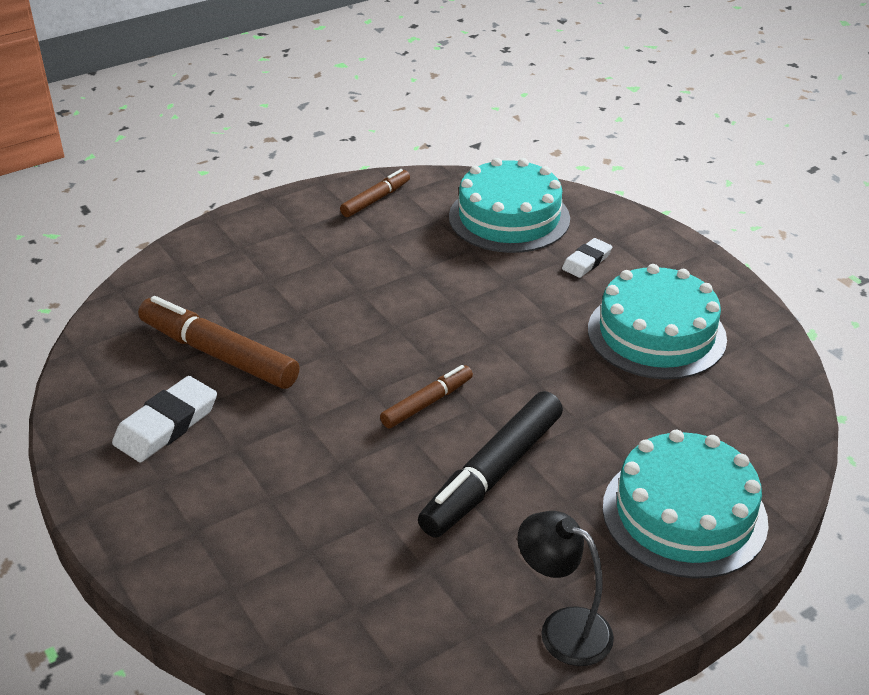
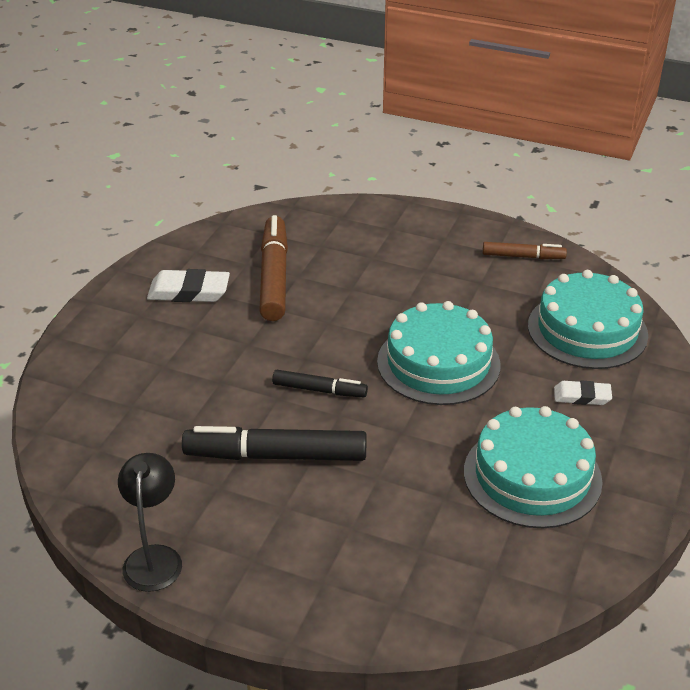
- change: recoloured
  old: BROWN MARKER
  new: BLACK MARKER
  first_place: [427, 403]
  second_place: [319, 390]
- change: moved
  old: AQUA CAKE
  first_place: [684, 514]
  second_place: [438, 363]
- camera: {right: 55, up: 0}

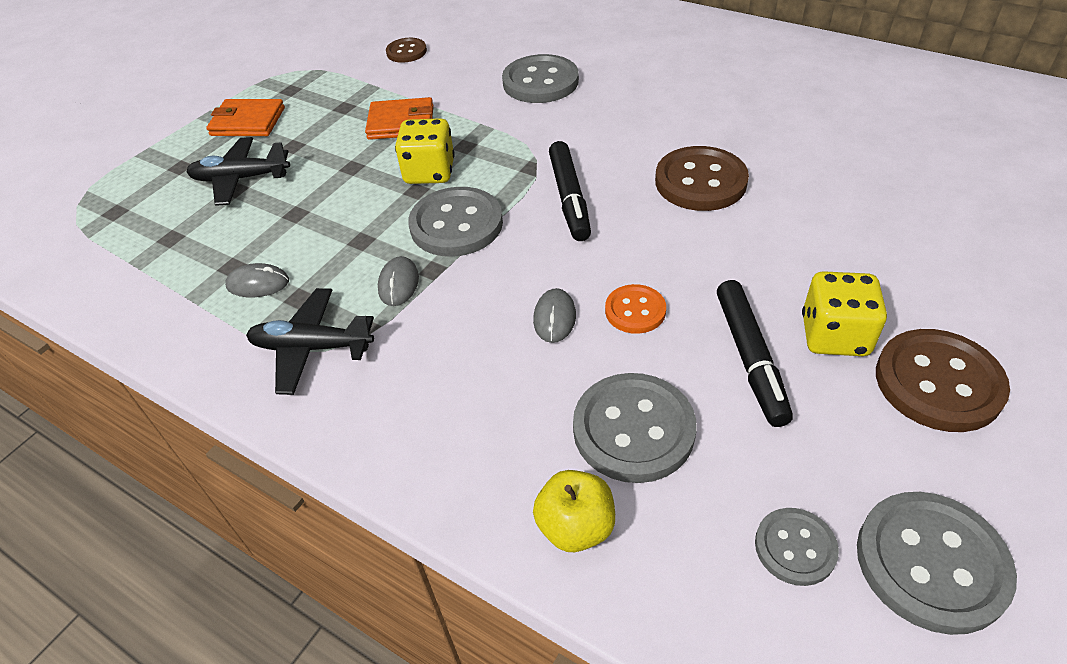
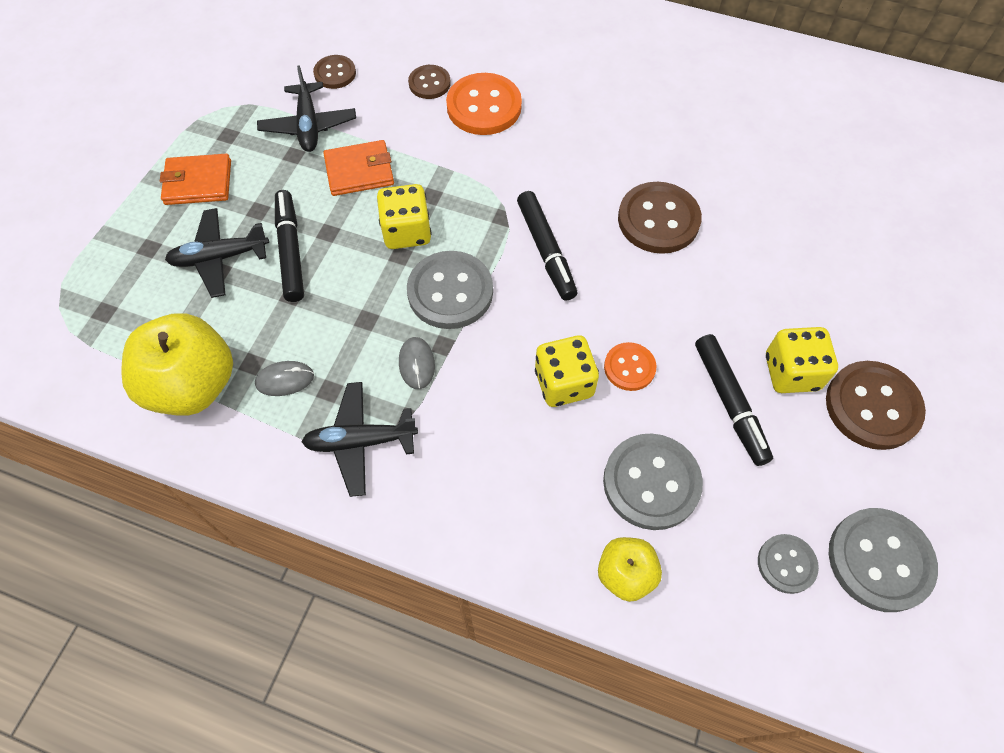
- change: recoloured
  old: GREY BUTTON
  new: ORANGE BUTTON
  first_place: [540, 82]
  second_place: [484, 106]
- change: replaced
  old: GREY PC MOUSE
  new: BRIGHT YELLOW DIE
  first_place: [554, 318]
  second_place: [564, 383]
- change: added
  new: BLACK PLANE
  second_place: [308, 125]
- change: added
  new: BROWN BUTTON
  second_place: [429, 83]
- change: added
  new: BLACK MARKER
  second_place: [290, 251]
- change: added
  new: BRIGHT YELLOW TOY APPLE
  second_place: [193, 385]
- camera: {right: -15, up: 15}

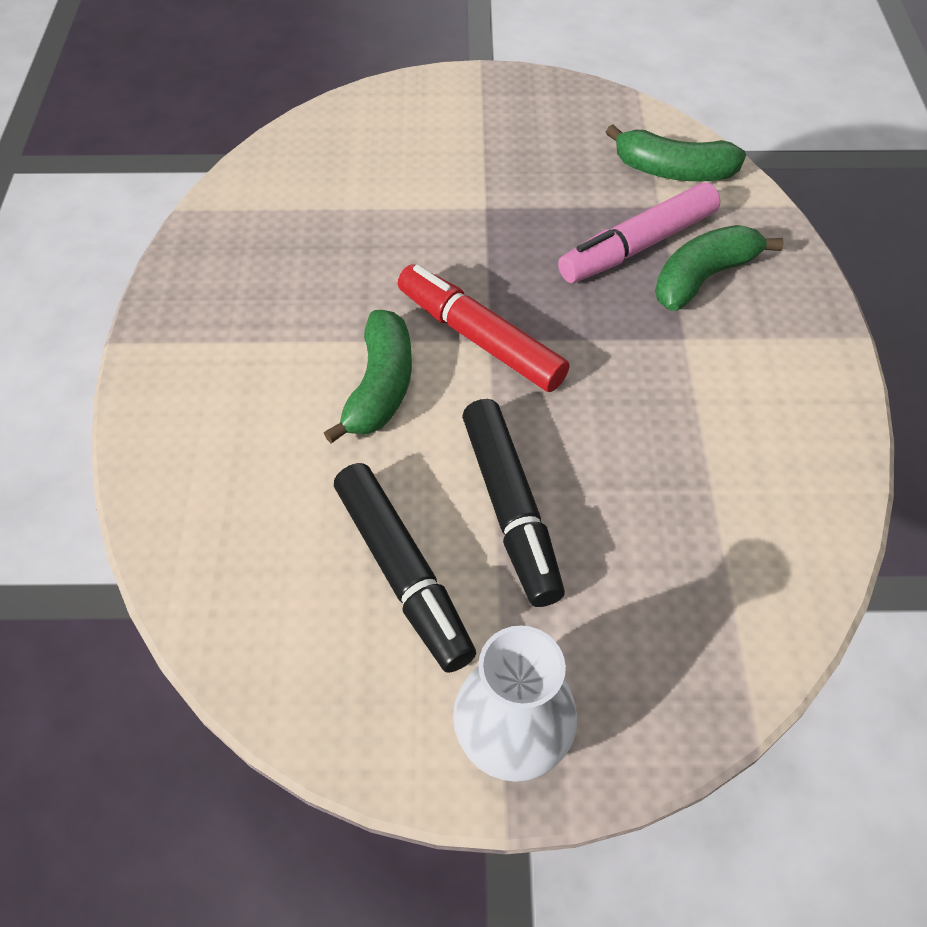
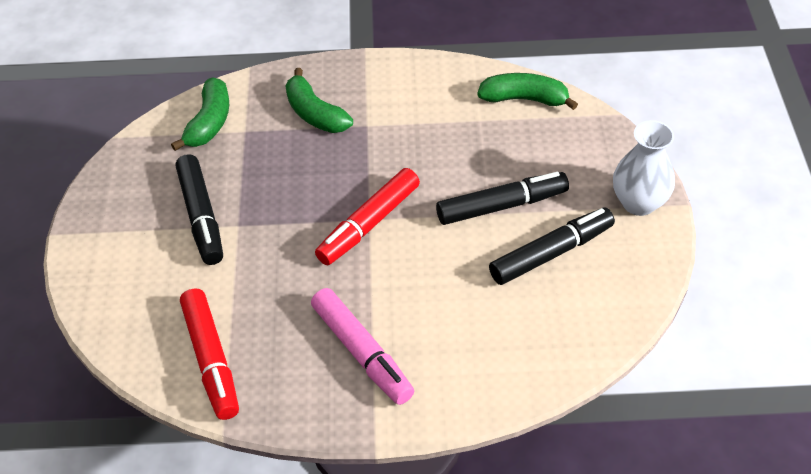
- change: moved
  old: ROSY MARKER
  first_place: [637, 246]
  second_place: [362, 352]
- change: moved
  old: EMERALD BANANA FRUIT
  first_place: [380, 387]
  second_place: [524, 99]
- change: added
  new: BLACK MARKER
  second_place: [201, 216]
- change: added
  new: RED MARKER
  second_place: [211, 360]
- camera: {right: -90, up: -5}

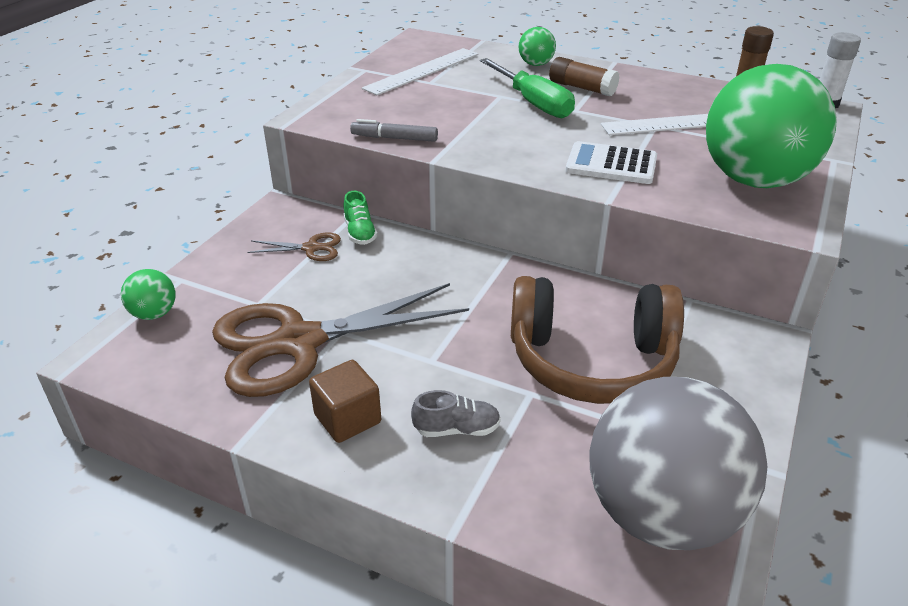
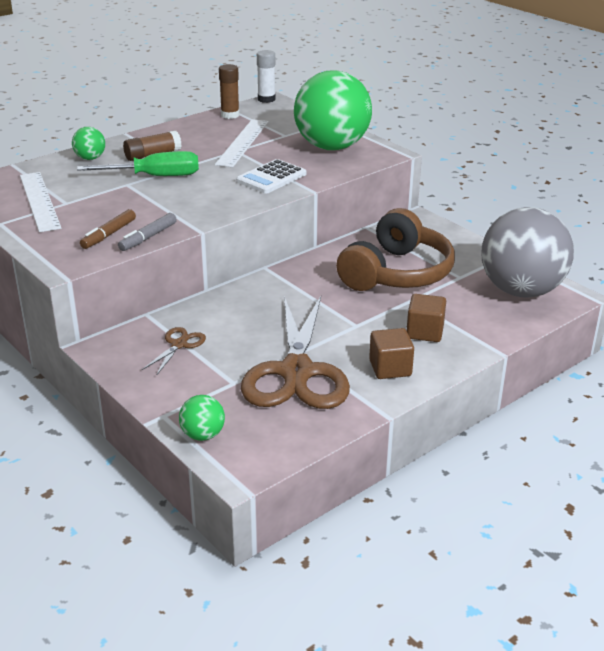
- change: removed
  old: EMERALD SNEAKER
  first_place: [360, 233]
- change: replaced
  old: GREY SNEAKER
  new: BROWN BLOCK
  first_place: [457, 429]
  second_place: [424, 332]
- change: added
  new: BROWN MARKER
  second_place: [108, 234]
- camera: {right: -65, up: -5}

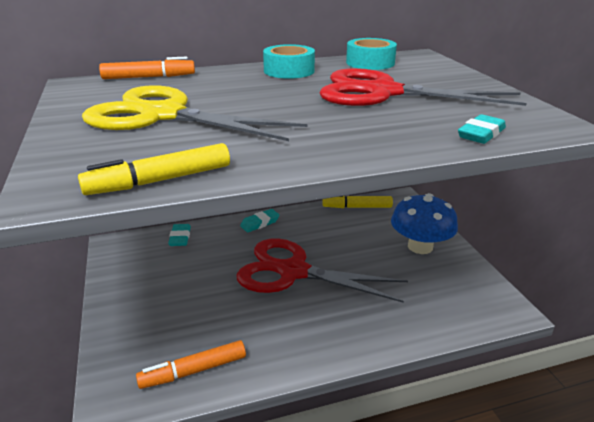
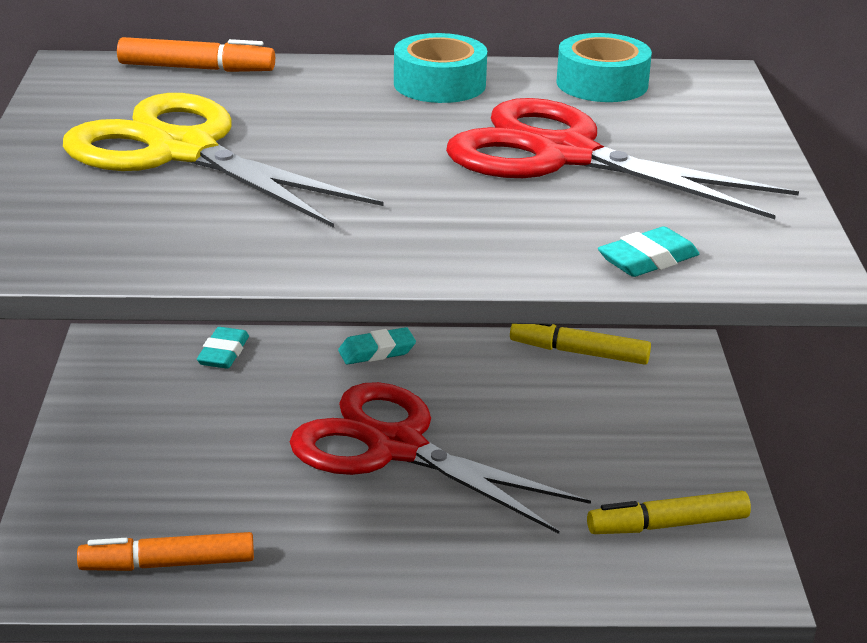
- change: moved
  old: BRIGHT YELLOW MARKER
  first_place: [160, 180]
  second_place: [667, 525]
- change: removed
  old: BLUE MUSHROOM
  first_place: [420, 246]
- camera: {right: 15, up: 0}

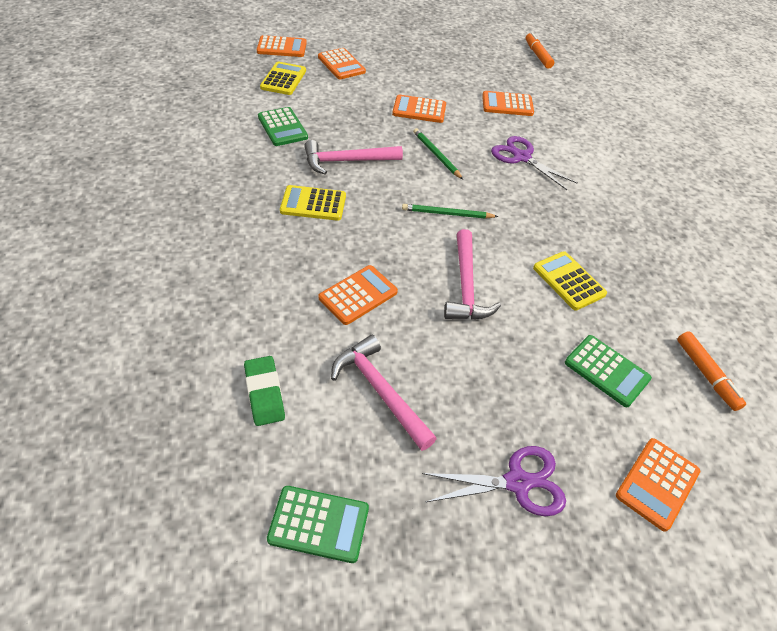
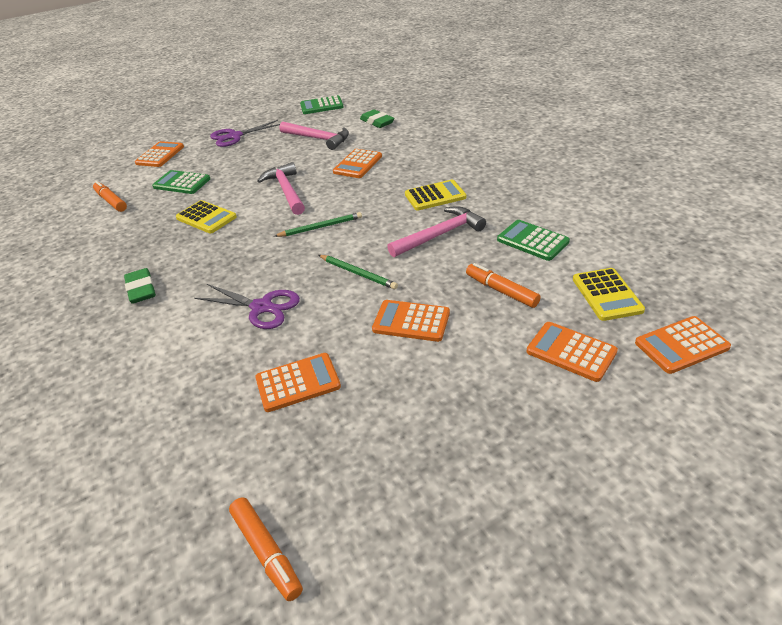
- change: turned
  old: ORANGE CALCULATOR
  first_place: [419, 110]
  second_place: [411, 321]
  degrees: -150
- change: added
  new: ORANGE MARKER
  second_place: [501, 291]
- change: added
  new: EMERALD ERASER
  second_place: [141, 289]
- camera: {right: 165, up: -10}

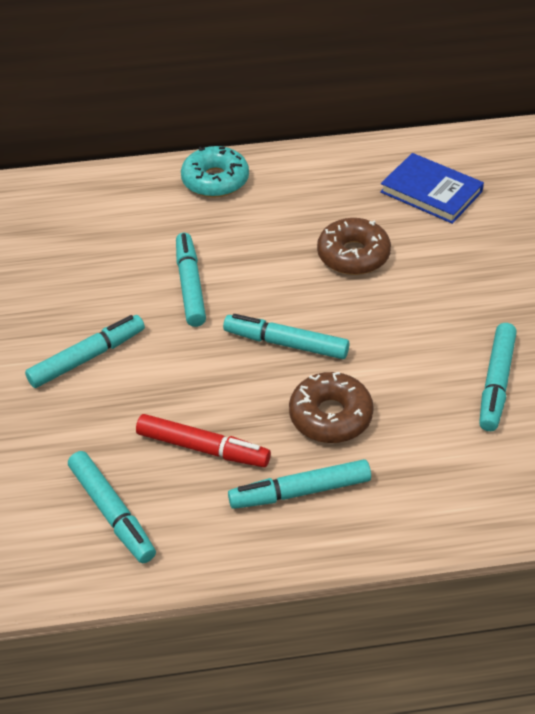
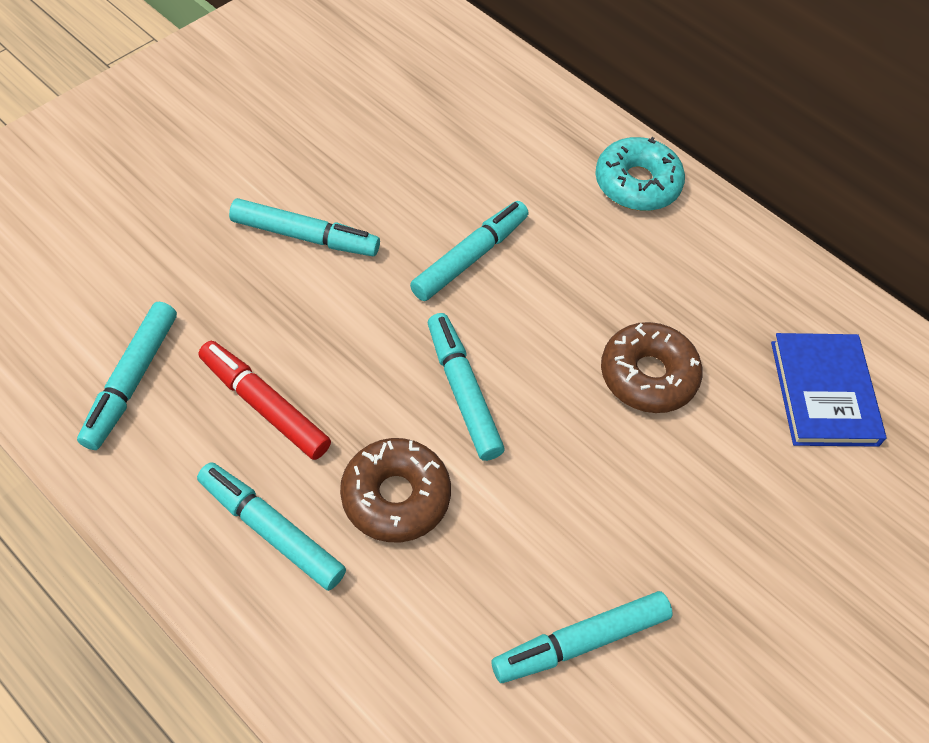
- change: turned
  old: RED MARKER
  first_place: [203, 448]
  second_place: [264, 406]
  degrees: 150
- camera: {right: 45, up: 10}

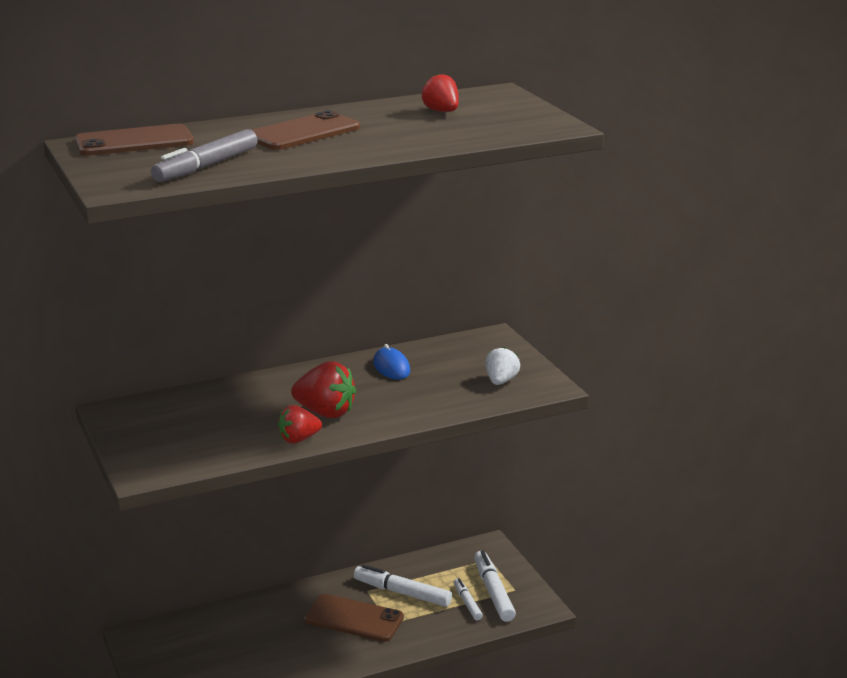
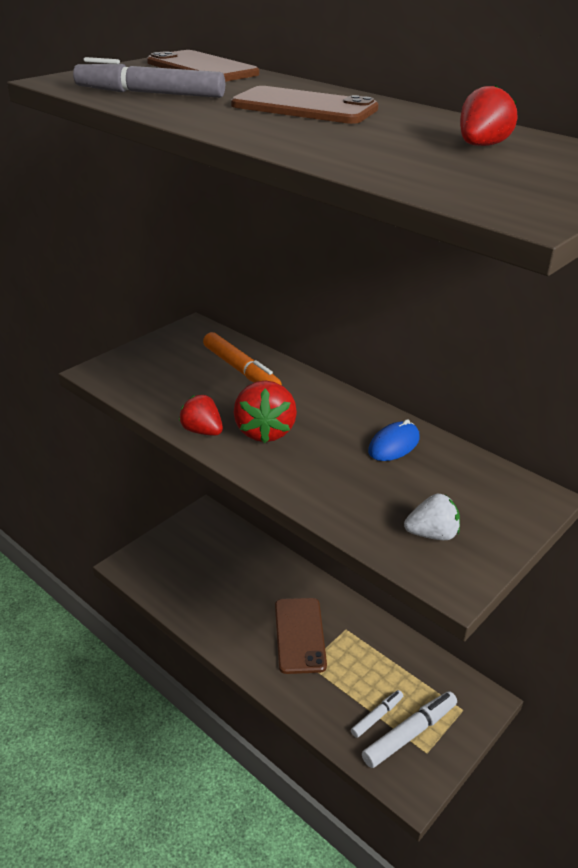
- change: removed
  old: WHITE MARKER
  first_place: [402, 593]
- change: added
  new: ORANGE MARKER
  second_place: [241, 370]
- camera: {right: 65, up: 10}

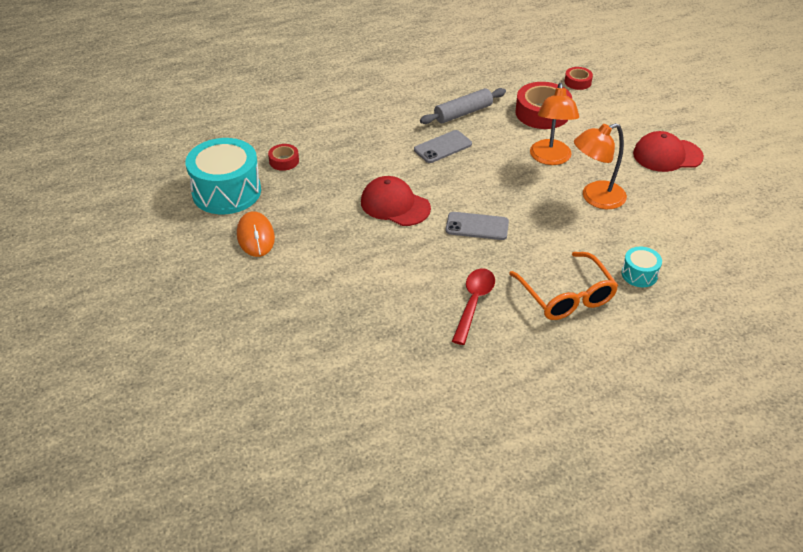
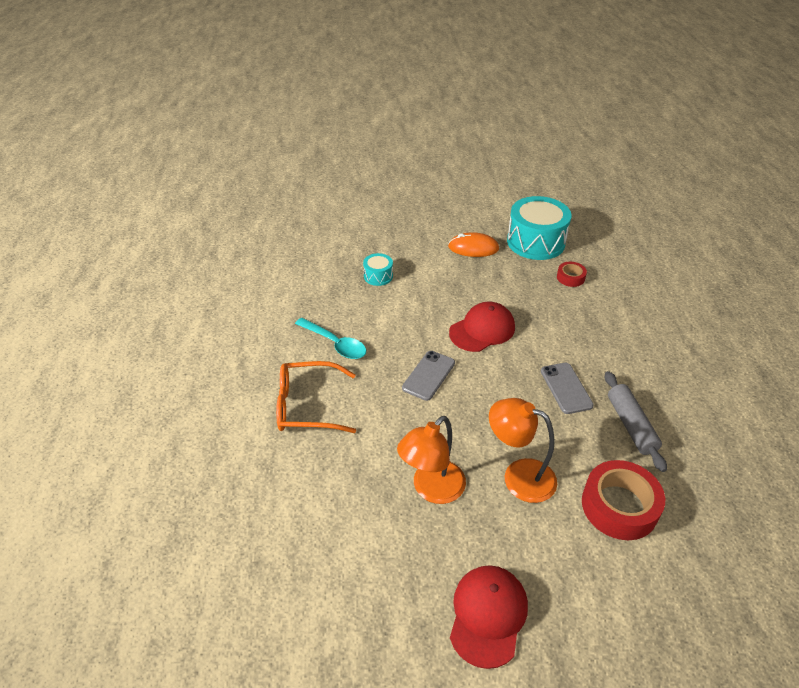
- change: removed
  old: RED ROLL OF TAPE
  first_place: [577, 82]
- change: turned
  old: ORANGE LAMP
  first_place: [595, 198]
  second_place: [432, 489]
  degrees: -135
- change: moved
  old: AQUA SNARE DRUM
  first_place: [639, 274]
  second_place: [378, 276]
- change: recoloured
  old: RED TEASPOON
  new: AQUA TEASPOON
  first_place: [473, 303]
  second_place: [335, 344]
- camera: {right: 110, up: 0}

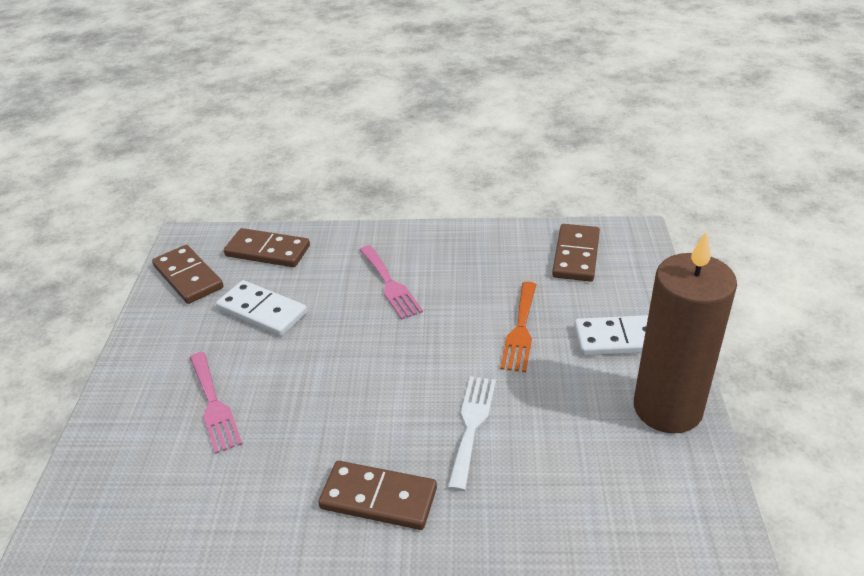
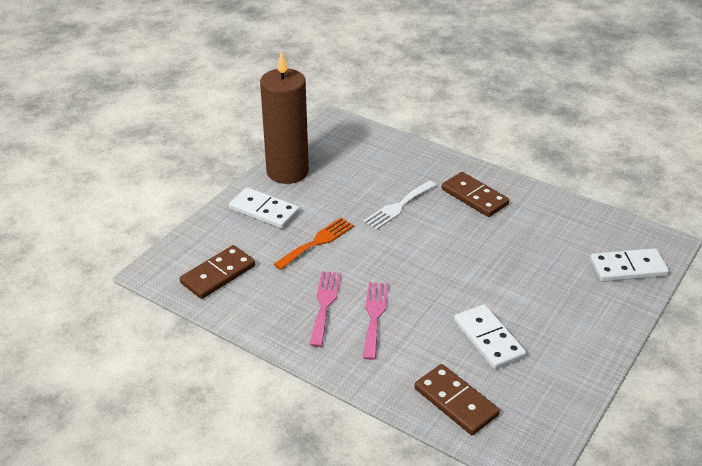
- change: removed
  old: BROWN DOMINO TILE
  first_place: [188, 277]
- change: moved
  old: ROSY DINNER FORK
  first_place: [214, 405]
  second_place: [325, 304]
- change: added
  new: WHITE DOMINO TILE
  second_place: [628, 268]
- camera: {right: -150, up: 0}

